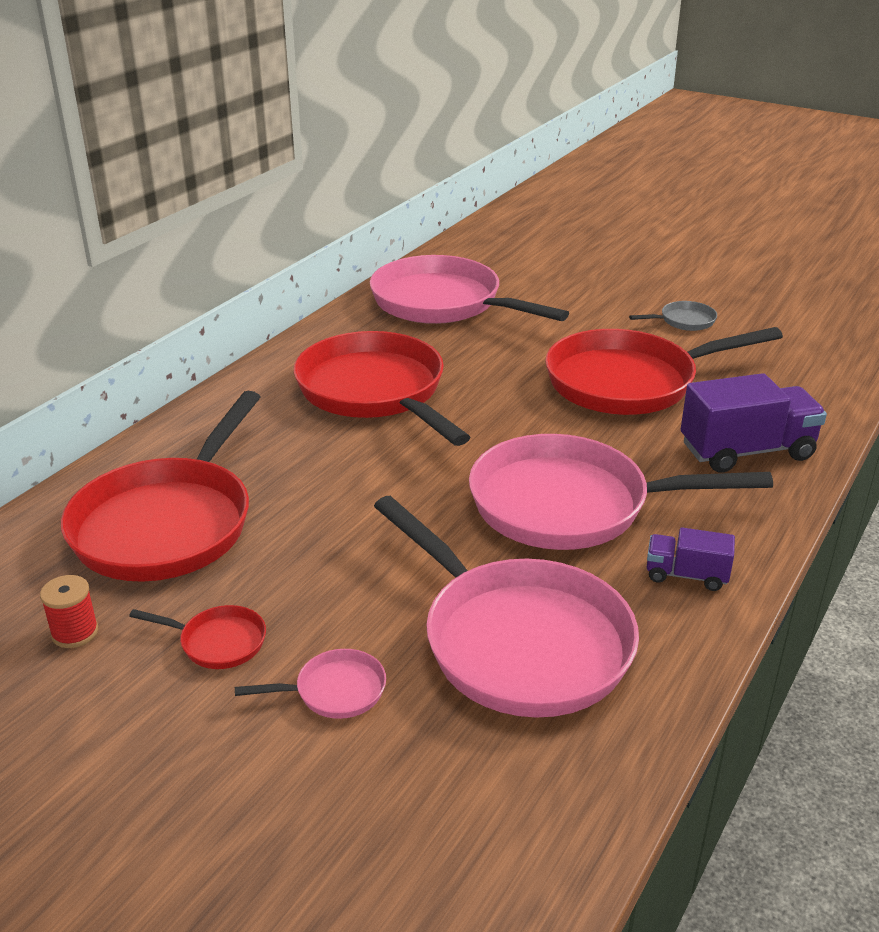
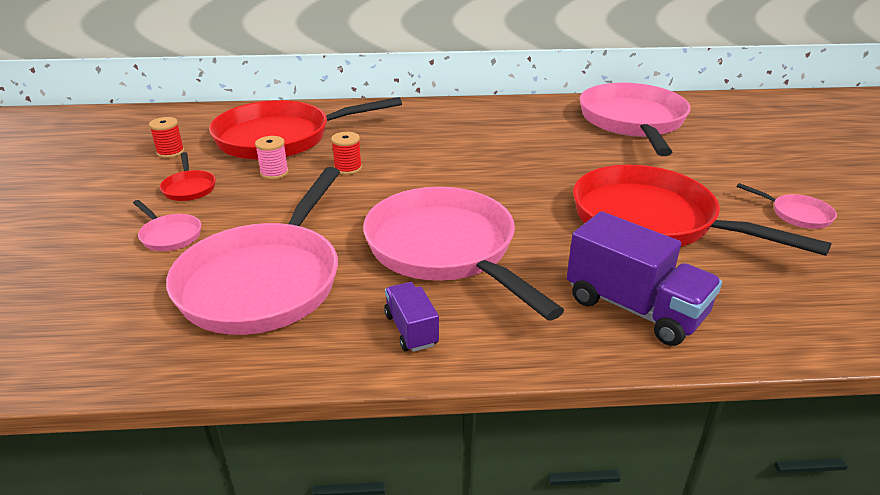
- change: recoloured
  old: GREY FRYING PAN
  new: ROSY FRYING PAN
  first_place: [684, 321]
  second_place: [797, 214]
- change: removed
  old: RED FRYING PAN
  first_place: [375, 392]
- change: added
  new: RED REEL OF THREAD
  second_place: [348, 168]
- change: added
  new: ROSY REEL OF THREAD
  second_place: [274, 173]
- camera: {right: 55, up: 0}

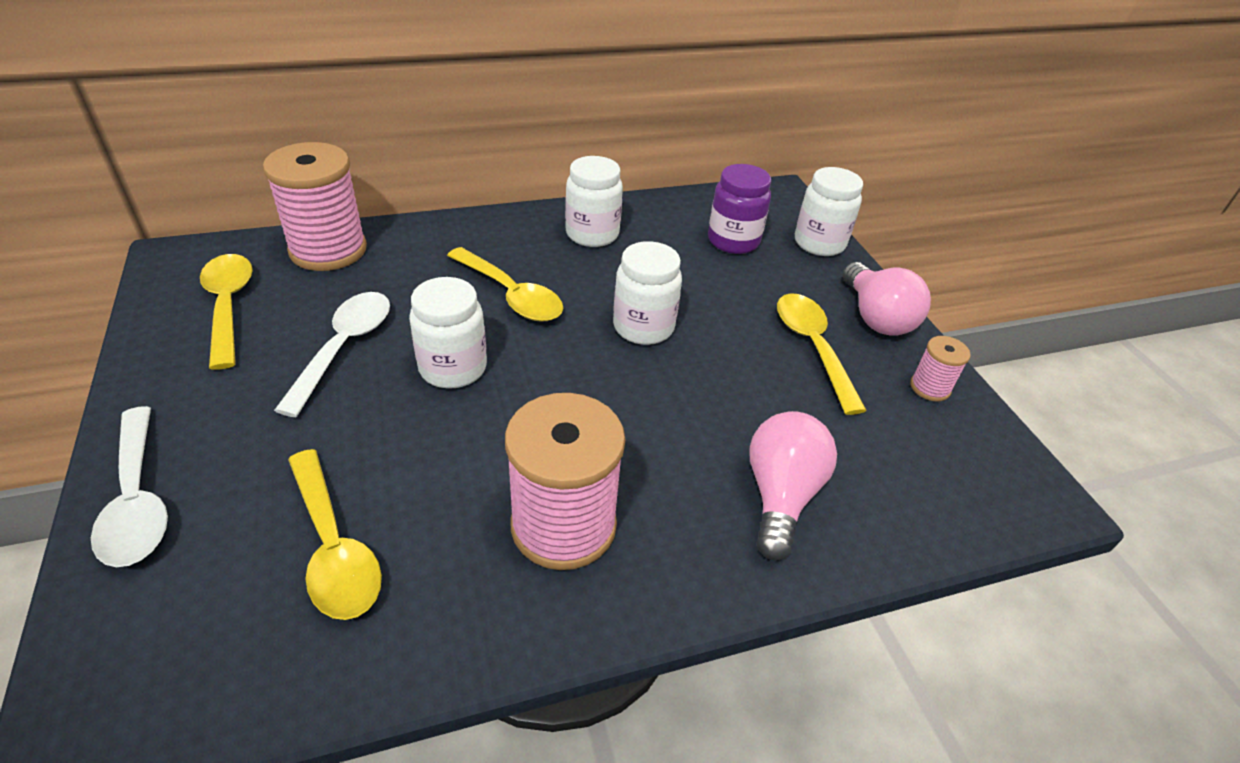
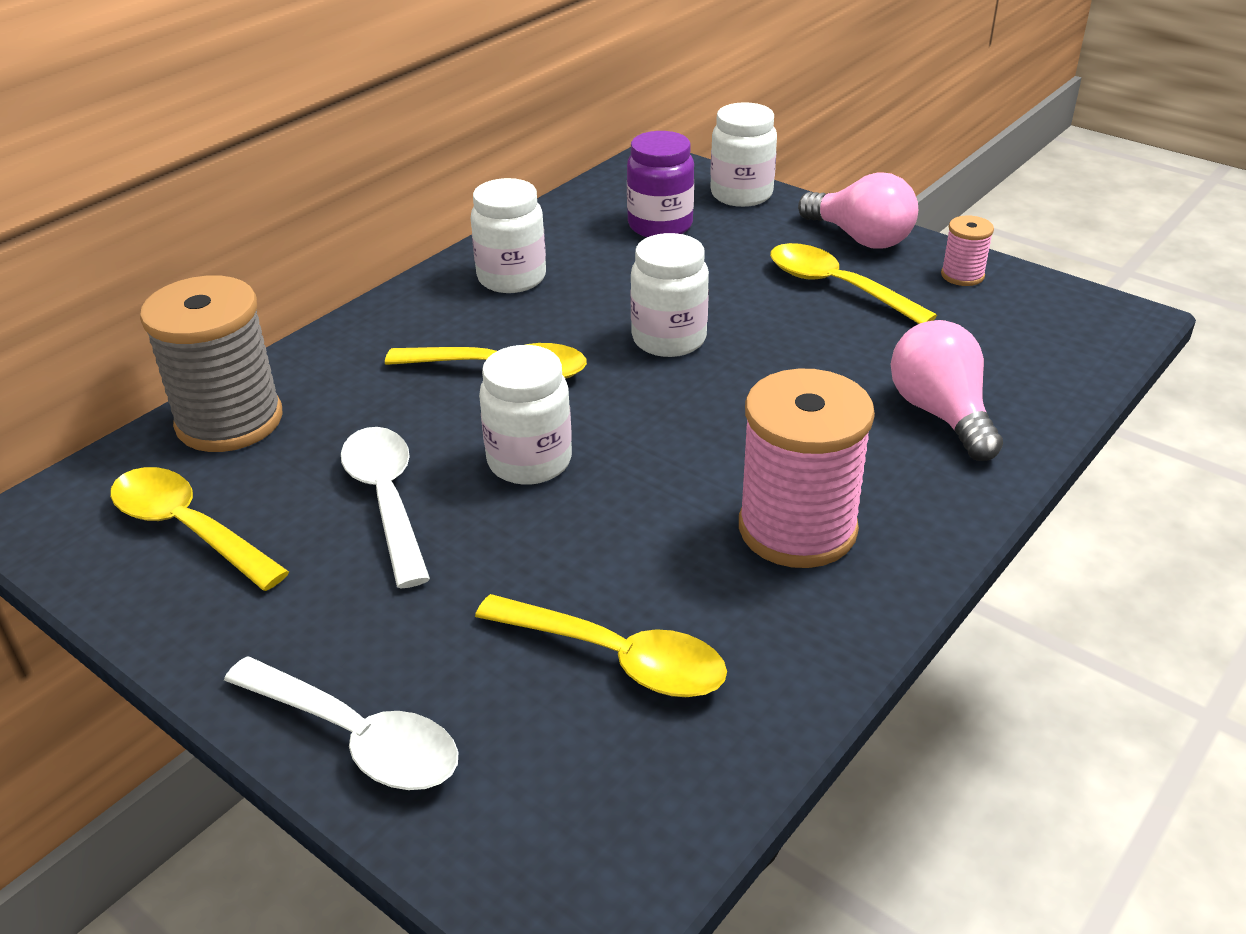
- change: recoloured
  old: ROSY REEL OF THREAD
  new: GREY REEL OF THREAD
  first_place: [328, 250]
  second_place: [229, 421]
- camera: {right: -30, up: -5}

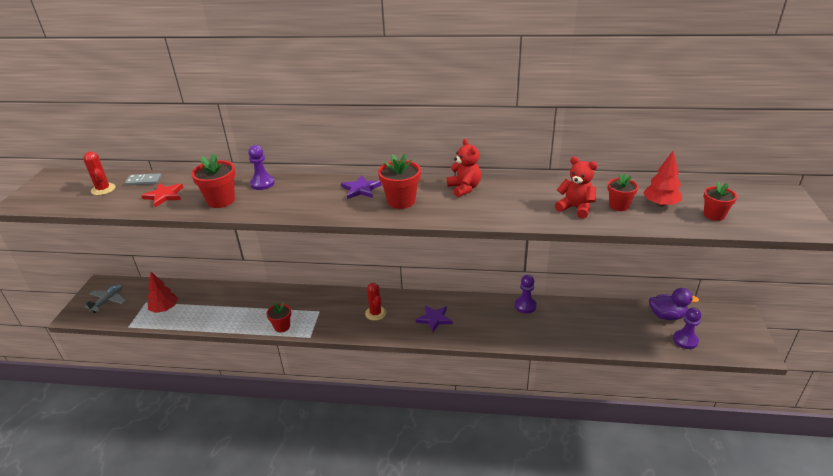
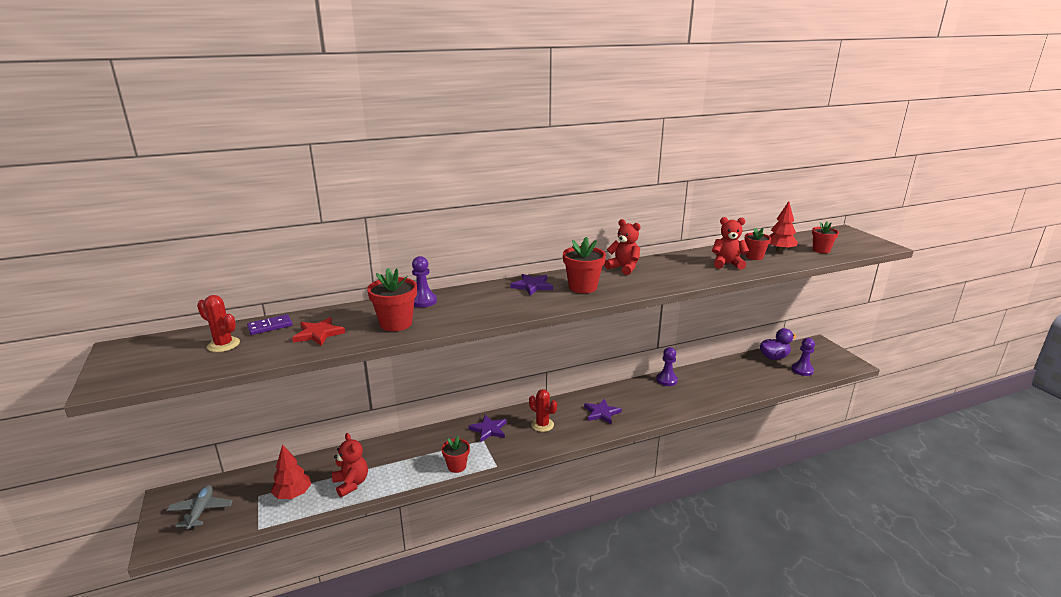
- change: recoloured
  old: GREY DOMINO TILE
  new: VIOLET DOMINO TILE
  first_place: [144, 181]
  second_place: [270, 326]
- change: added
  new: VIOLET STAR
  second_place: [489, 429]
- change: added
  new: RED TEDDY
  second_place: [351, 484]
- camera: {right: -30, up: -10}

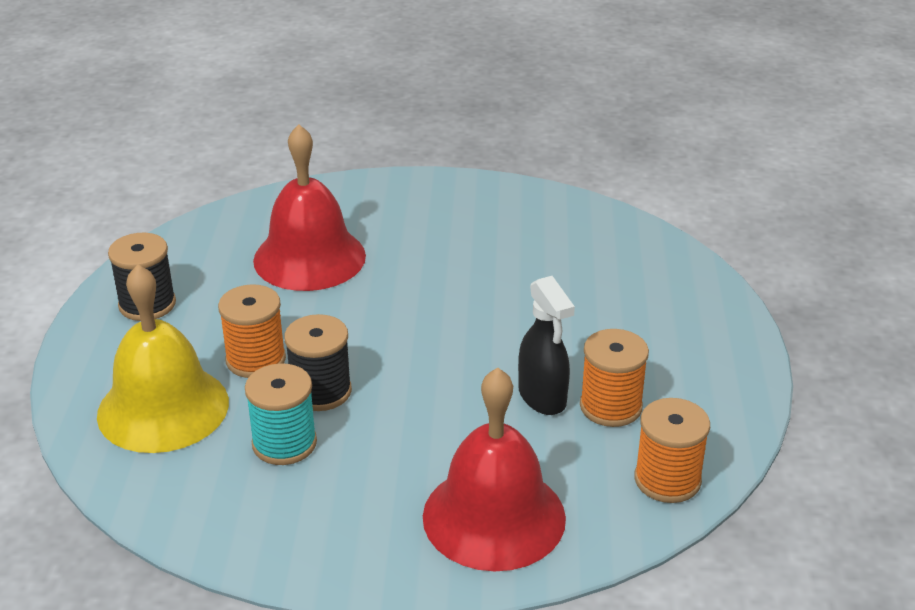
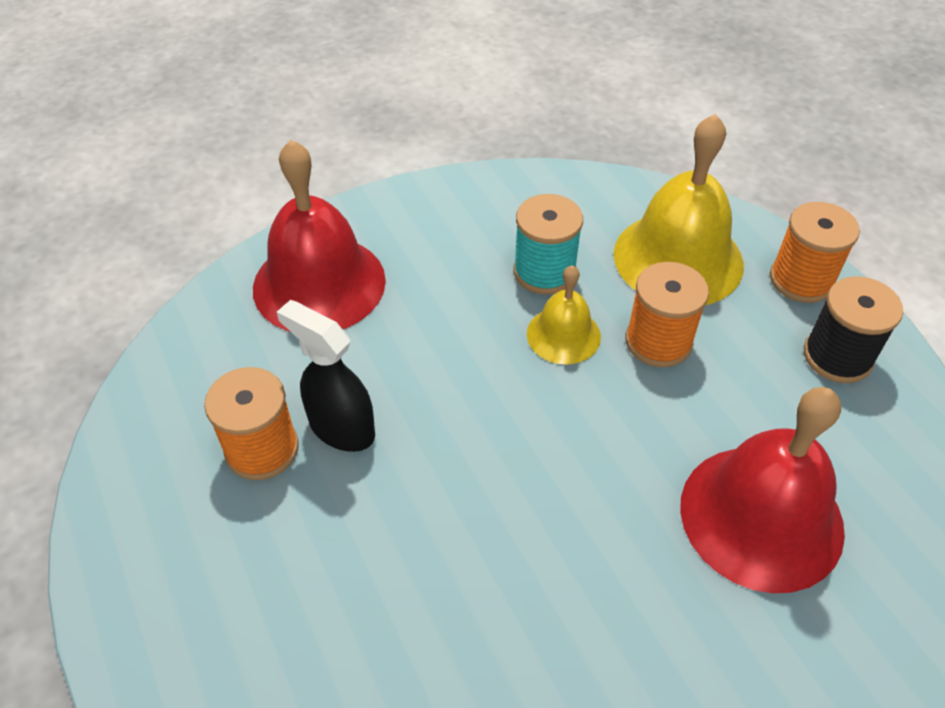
- change: replaced
  old: BLACK REEL OF THREAD
  new: BRIGHT YELLOW HAND BELL
  first_place: [320, 391]
  second_place: [563, 335]
- change: moved
  old: ORANGE REEL OF THREAD
  first_place: [667, 480]
  second_place: [801, 280]
- camera: {right: 150, up: 15}

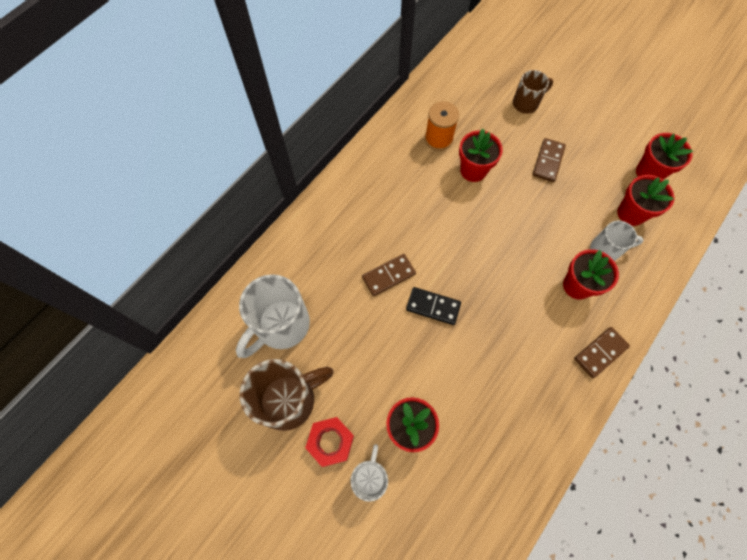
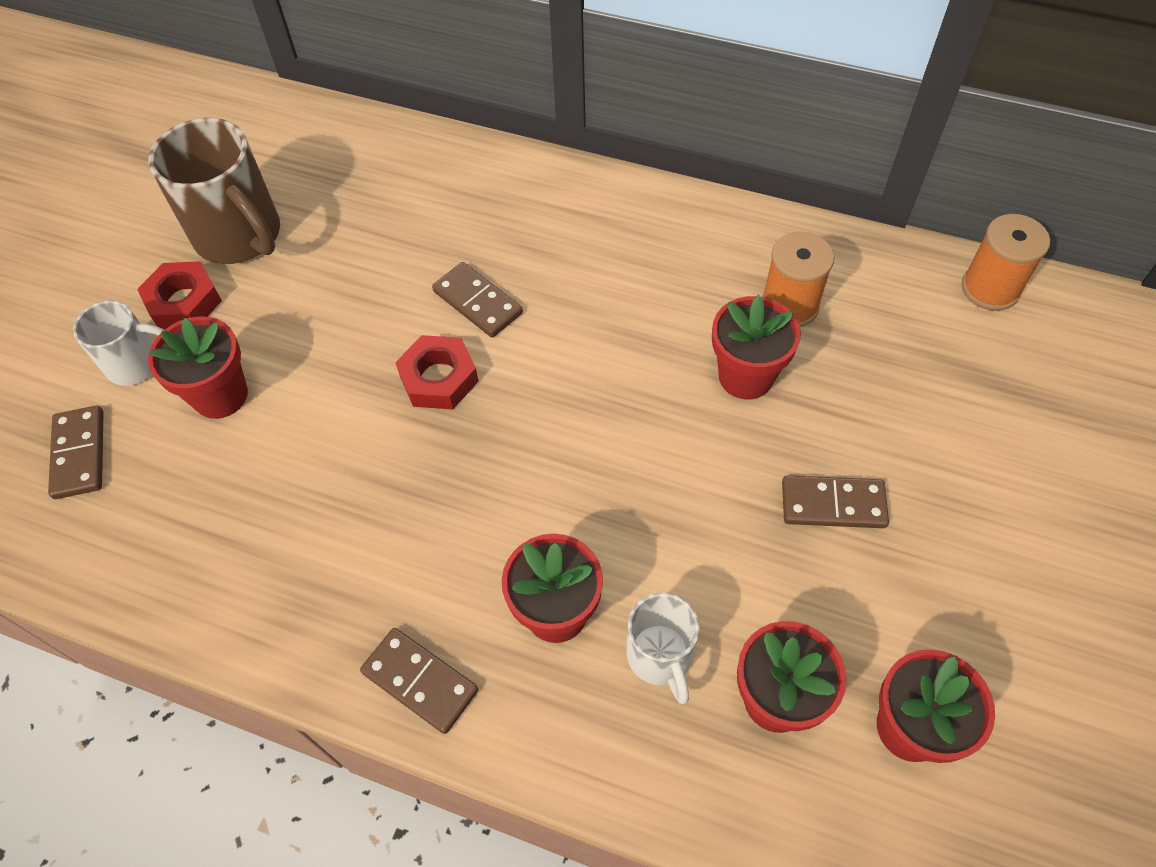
- change: removed
  old: BROWN MUG
  first_place: [526, 103]
- change: removed
  old: WHITE MUG
  first_place: [281, 325]
- change: replaced
  old: BLACK DOMINO TILE
  new: RED HEX NUT
  first_place: [433, 307]
  second_place: [439, 378]
- change: added
  new: ORANGE REEL OF THREAD
  second_place: [990, 288]
- change: added
  new: BROWN DOMINO TILE
  second_place: [79, 454]
- camera: {right: 75, up: -10}

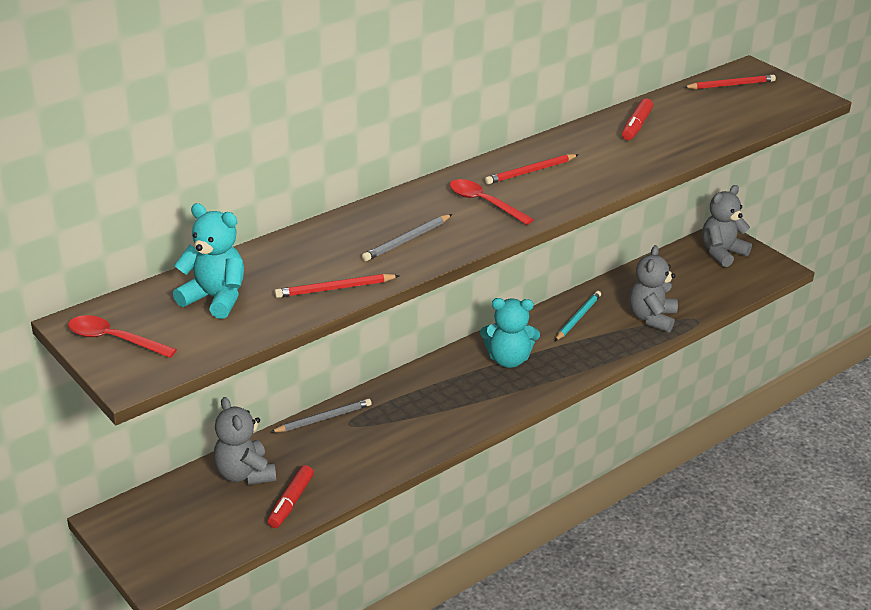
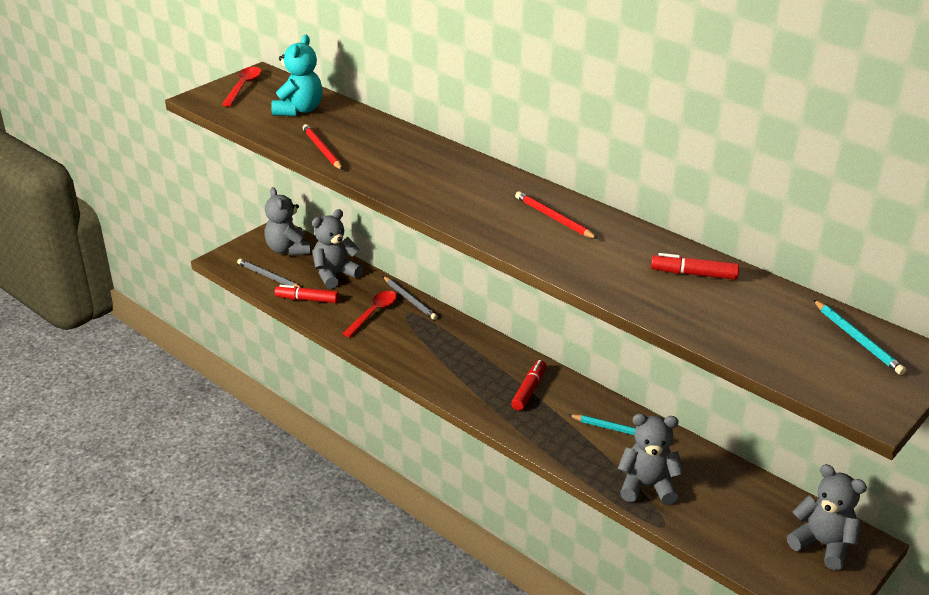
- change: recoloured
  old: RED LEAD PENCIL
  new: AQUA LEAD PENCIL
  first_place: [730, 85]
  second_place: [857, 339]
- change: moved
  old: RED TEASPOON
  first_place: [484, 203]
  second_place: [374, 313]
- change: moved
  old: GREY LEAD PENCIL
  first_place: [407, 240]
  second_place: [269, 277]
- change: replaced
  old: AQUA TEDDY
  new: RED MARKER
  first_place: [508, 359]
  second_place: [529, 390]
- change: added
  new: GREY TEDDY
  second_place: [288, 249]
- camera: {right: 80, up: 0}

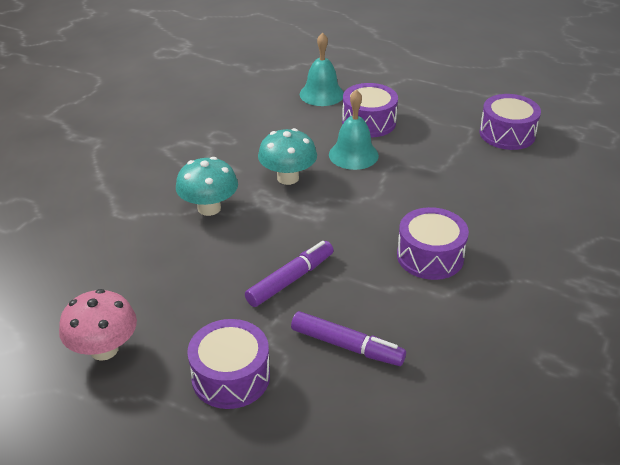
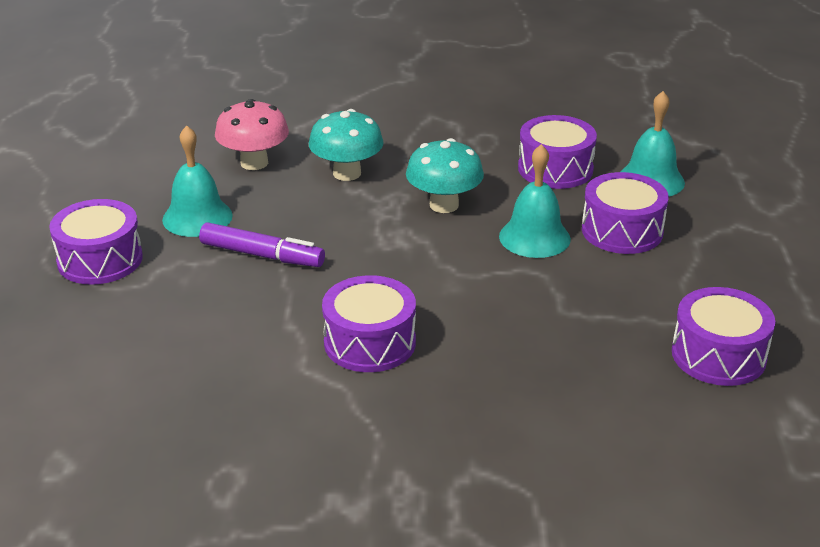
- change: moved
  old: ROSY MUSHROOM
  first_place: [104, 349]
  second_place: [254, 163]
- change: removed
  old: VIOLET MARKER
  first_place: [347, 346]
- change: added
  new: VIOLET SNARE DRUM
  second_place: [555, 169]
- change: added
  new: AQUA HAND BELL
  second_place: [197, 217]
- camera: {right: 65, up: -5}

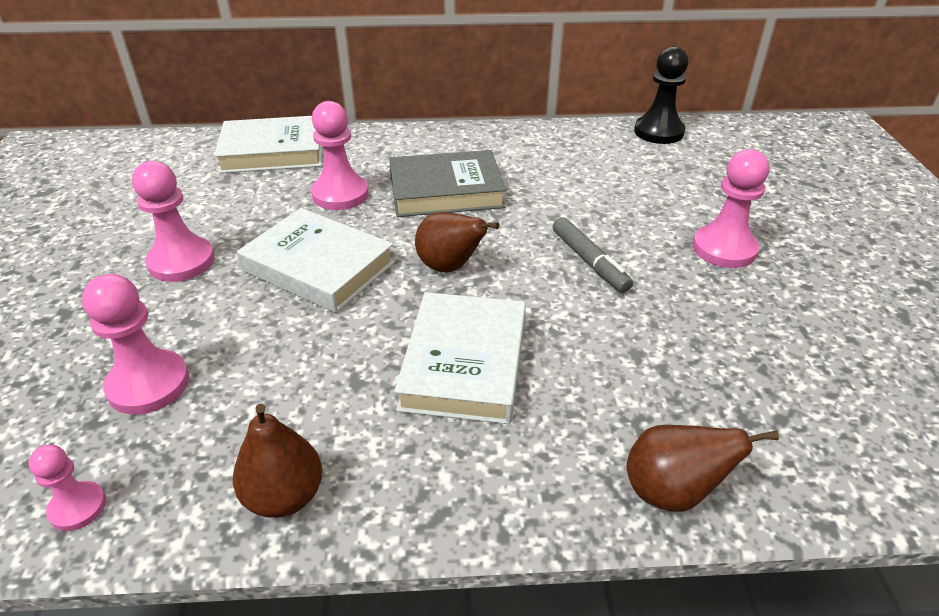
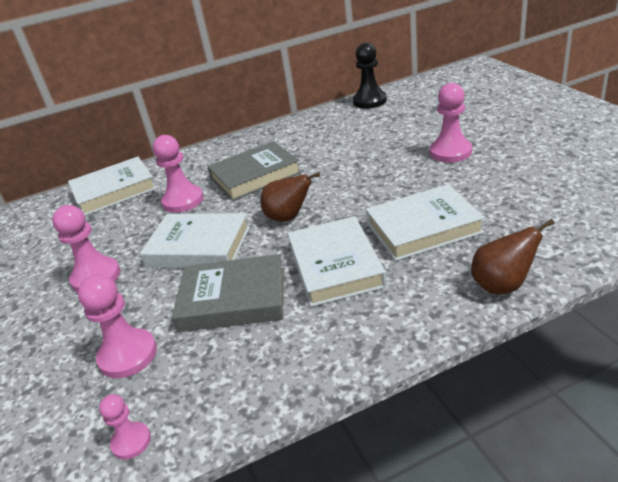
- change: removed
  old: GREY MARKER
  first_place: [589, 261]
- change: removed
  old: BROWN PEAR FRUIT
  first_place: [284, 496]
- change: added
  new: WHITE HARDCOVER
  second_place: [423, 228]
- change: added
  new: GREY HARDCOVER
  second_place: [233, 299]
- camera: {right: -15, up: -5}

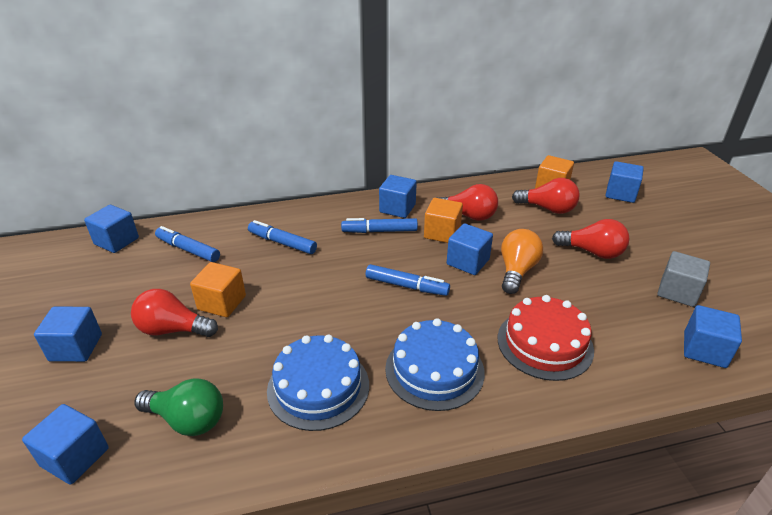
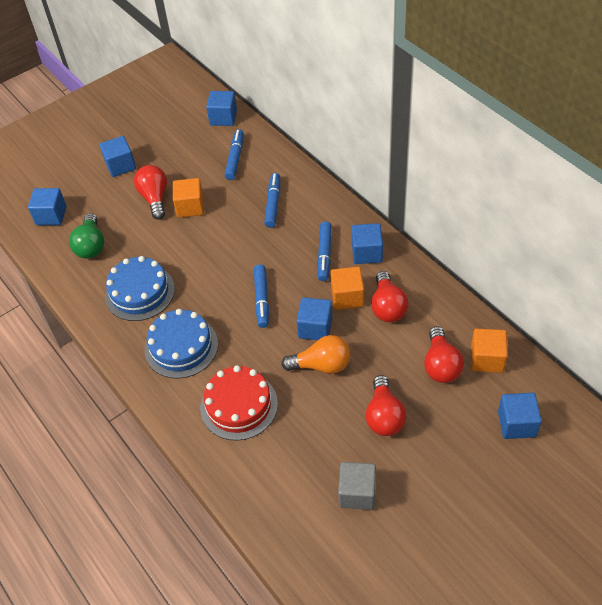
- change: turned
  old: BLUE MARKER
  first_place: [379, 231]
  second_place: [324, 255]
  degrees: -150
- change: removed
  old: BLUE BLOCK
  first_place: [704, 350]
- camera: {right: 70, up: 15}

